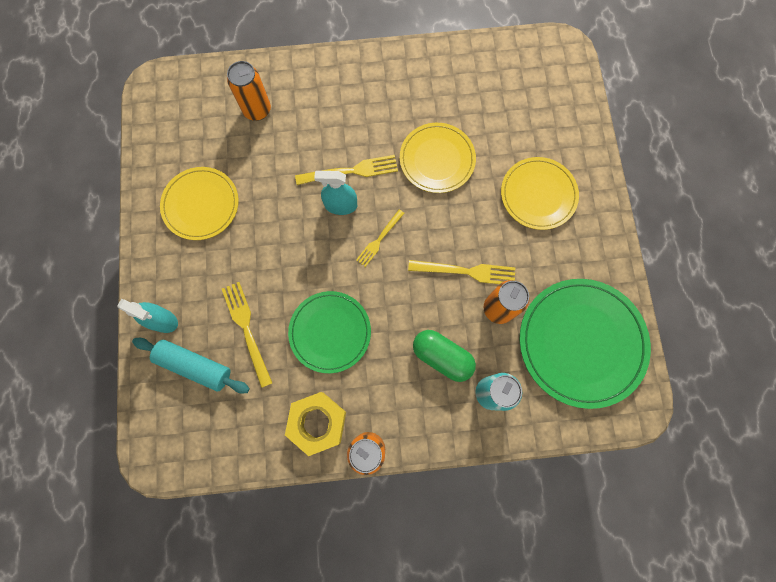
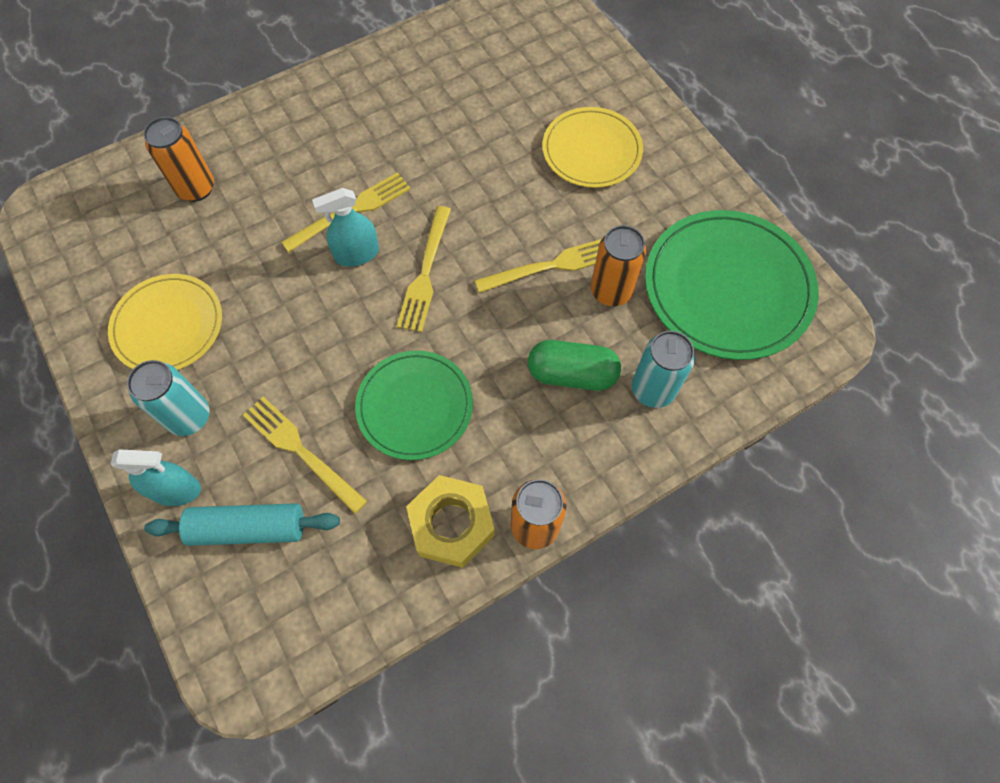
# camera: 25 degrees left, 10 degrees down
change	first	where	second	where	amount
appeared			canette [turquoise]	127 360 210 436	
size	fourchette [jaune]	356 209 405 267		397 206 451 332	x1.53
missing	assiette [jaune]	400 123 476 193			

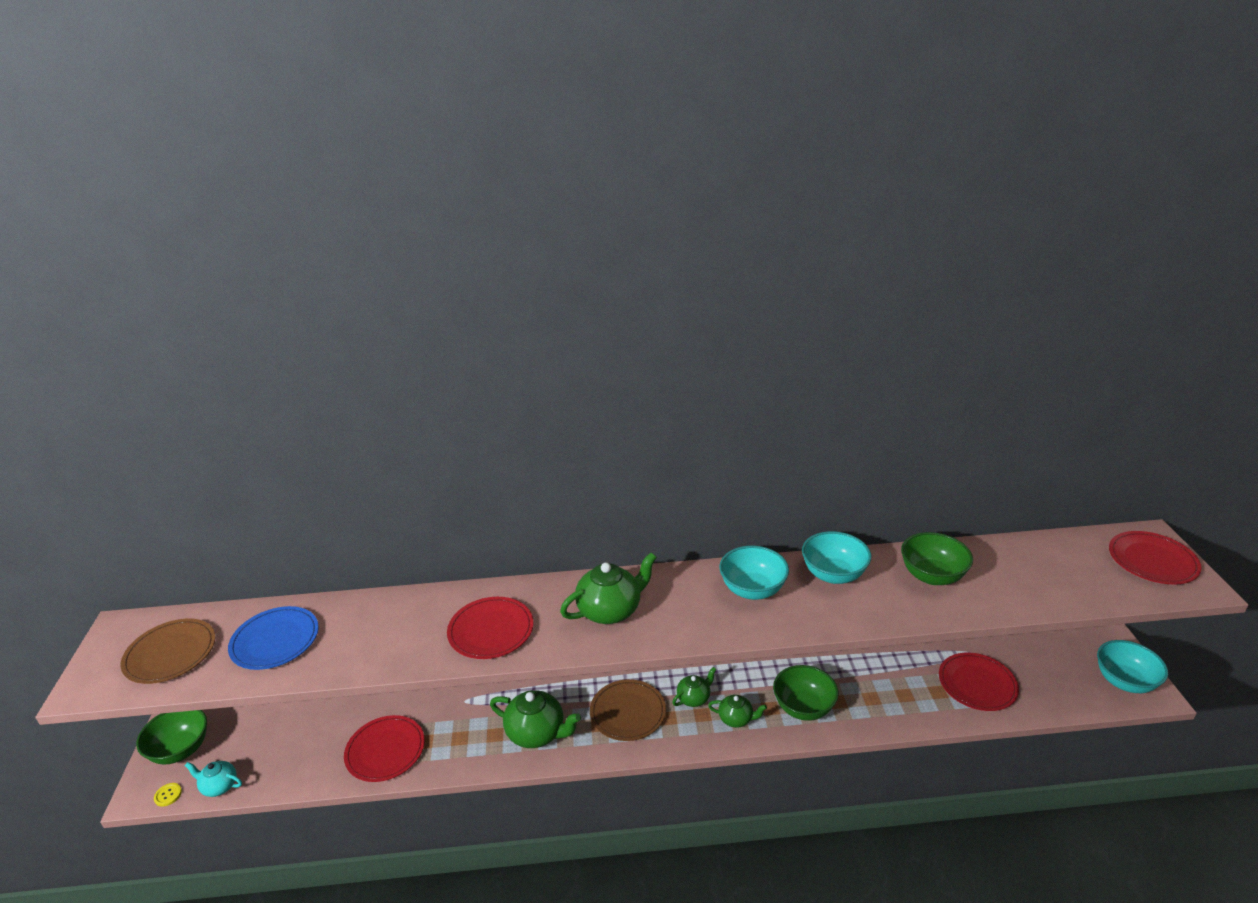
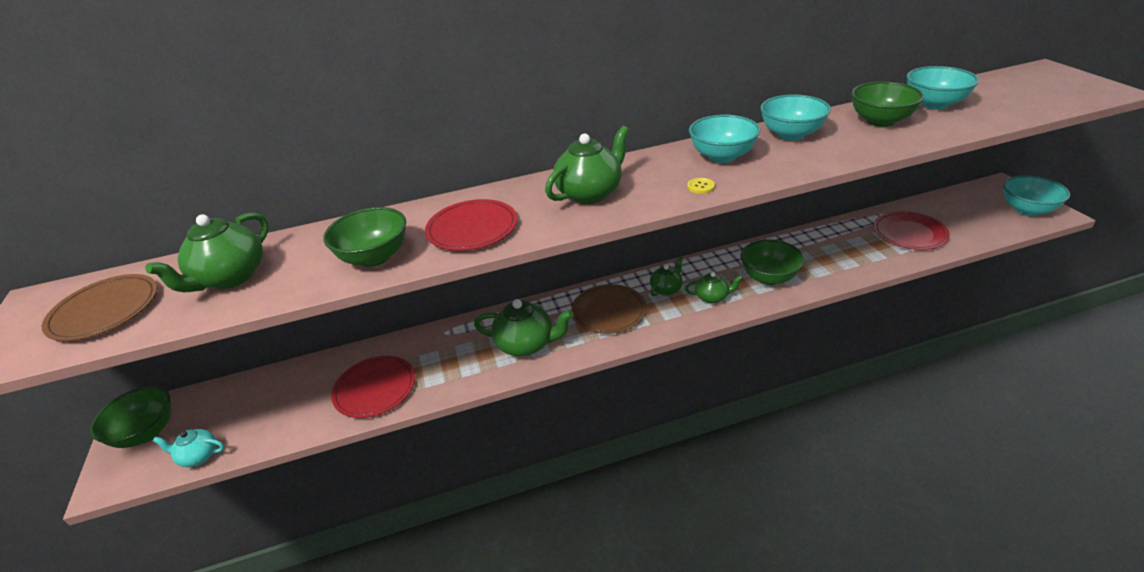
# camera: 10 degrees left, 5 degrees up
change	first	where	second	where	amount
exchanged	assiette [bleu]	228 606 319 670	théière [vert]	145 212 269 292	
appeared			bol [vert]	323 207 406 267	
relocated	bouton [jaune]	154 783 182 807		687 178 715 194	
appeared			bol [turquoise]	907 66 979 109	
missing	assiette [rouge]	1109 531 1202 584			

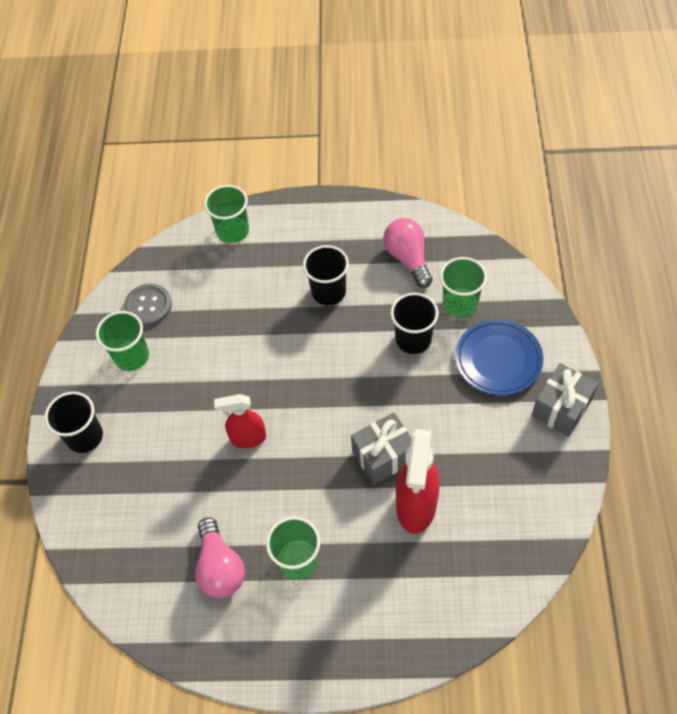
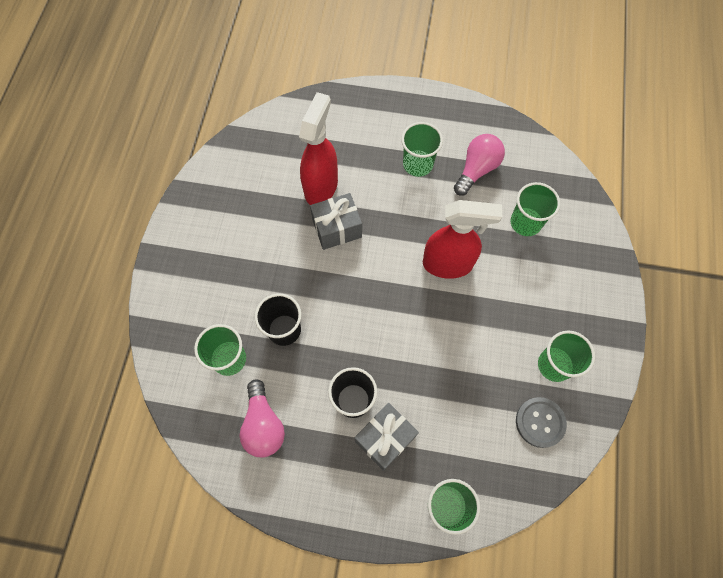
# camera: 175 degrees left, 10 degrees up
change	first	where	second	where	amount
relocated	cadeau [gris]	531 363 598 437		355 403 419 471	
size	vaporisateur [rouge]	214 394 266 448		423 200 502 279	x1.60
spun	ampoule [rose]	195 517 245 598		454 134 505 196	45 degrees clockwise
appeared			gobelet [vert]	511 182 560 236	
missing	gobelet [noir]	45 392 103 453			
missing	assiette [bleu]	455 319 543 395			

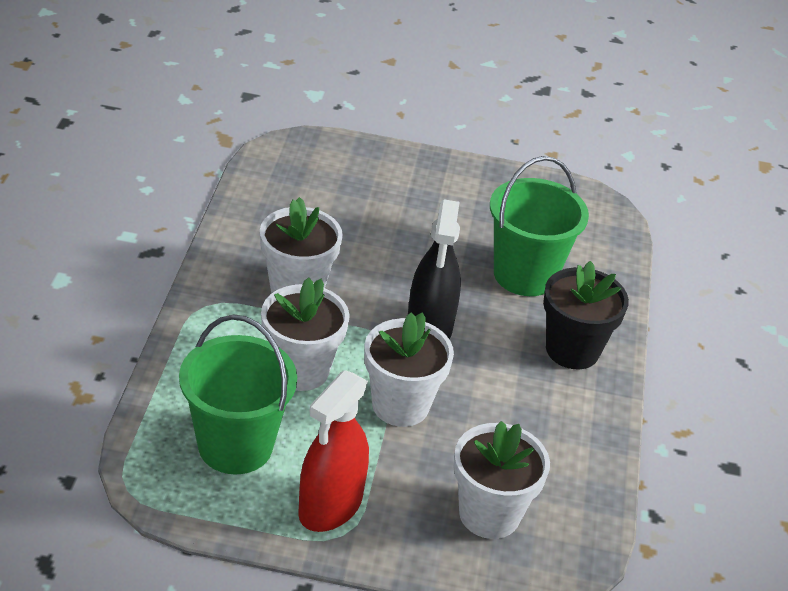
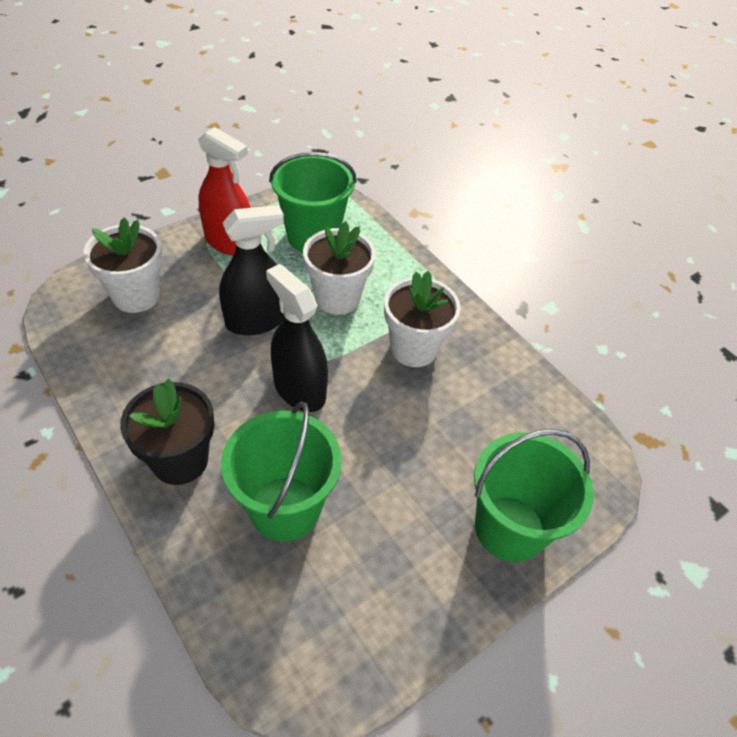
# camera: 135 degrees right, 10 degrees up
change	first	where	second	where	amount
spun	vaporisateur [rouge]	298 370 369 532		198 127 251 256	135 degrees clockwise
exchanged	pot de fleurs [blanc]	364 312 454 427	vaporisateur [noir]	219 205 285 335	
appeared			seau [vert]	474 429 594 562	

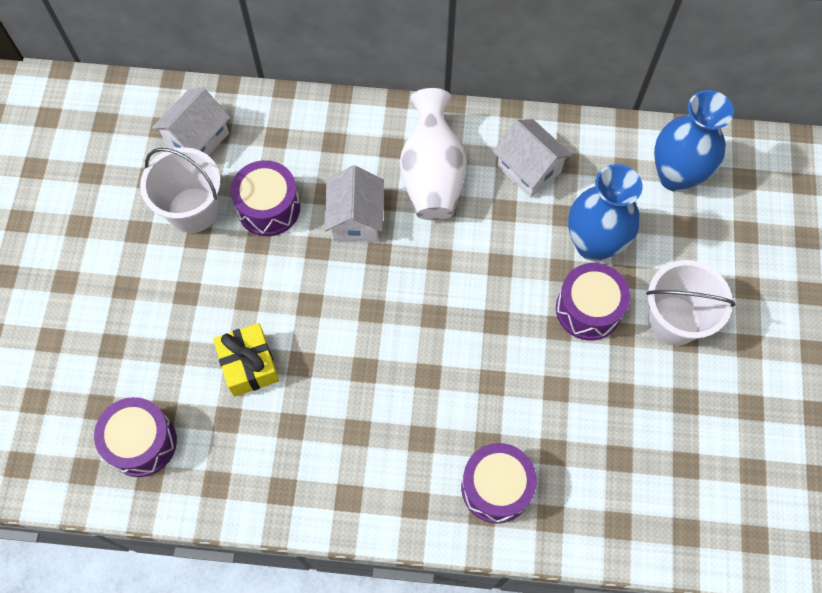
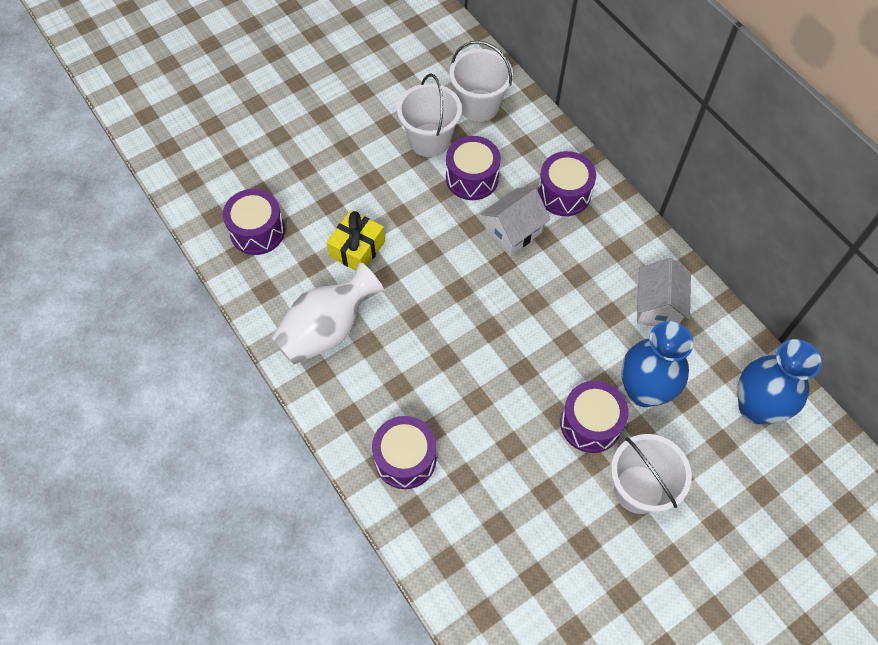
# camera: 50 degrees right, 5 degrees down
change	first	where	second	where	amount
relocated	vase [blanc]	400 88 467 220		271 262 384 364	
exchanged	maison [blanc]	152 87 230 156	seau [blanc]	449 41 513 122	
appeared			tambour [violet]	538 151 596 216	

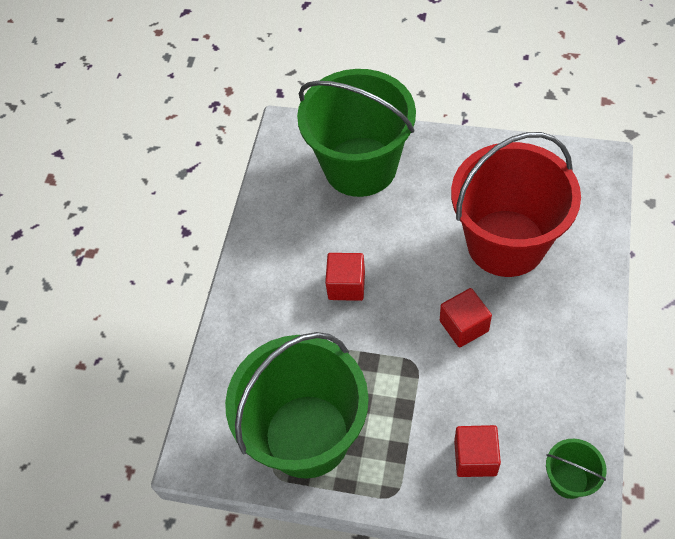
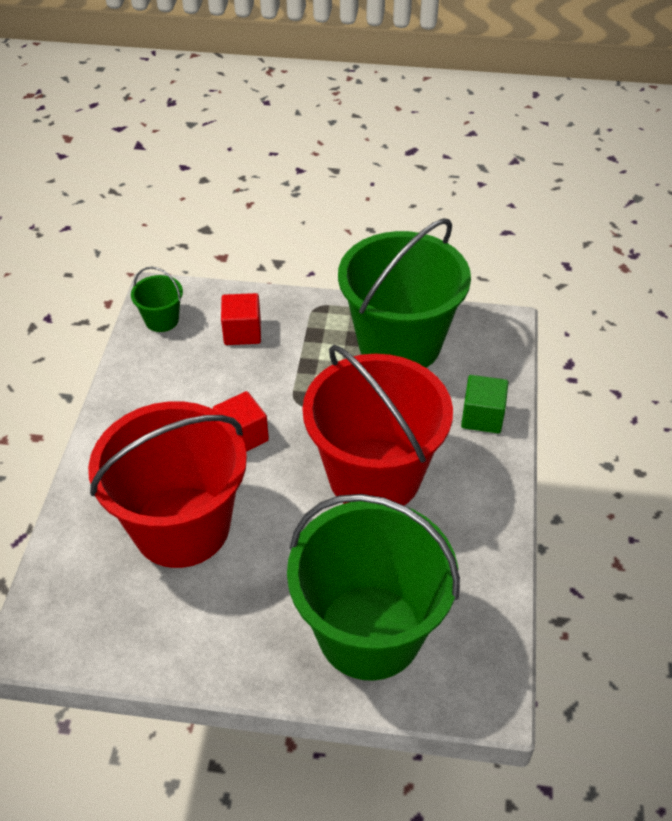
# camera: 170 degrees right, 10 degrees down
change	first	where	second	where	amount
exchanged	cube [rouge]	325 253 365 301	seau [rouge]	303 345 453 505	
appeared			cube [vert]	461 375 508 433	

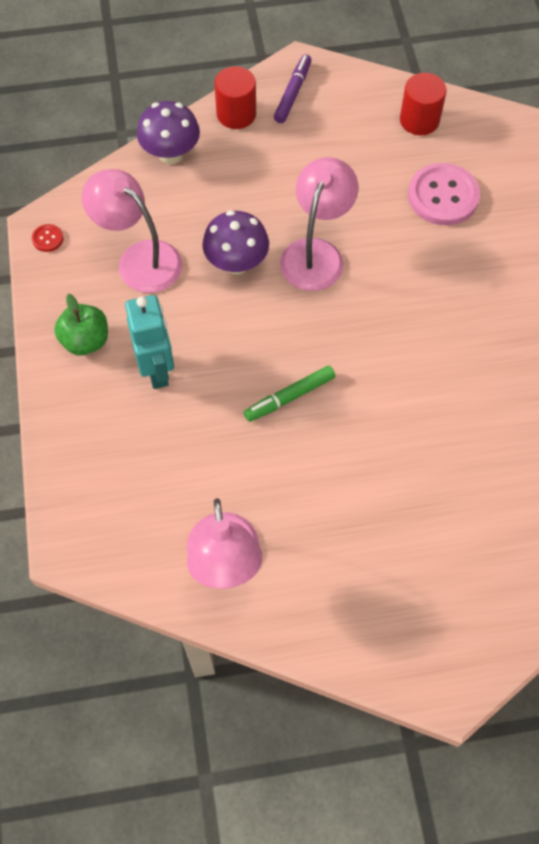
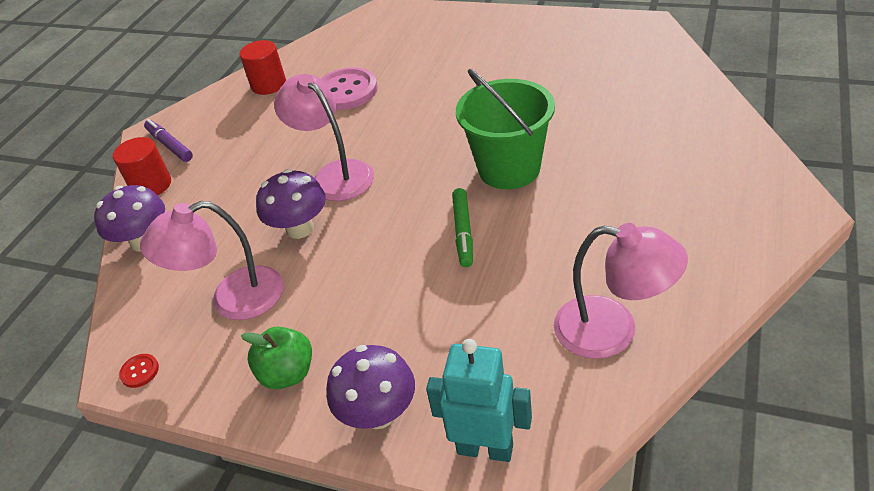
# camera: 55 degrees left, 20 degrees down
change	first	where	second	where	amount
appeared			champignon [violet]	326 345 415 429	
relocated	robot [turquoise]	125 295 174 389		426 339 532 462	
appeared			seau [vert]	456 69 555 189	

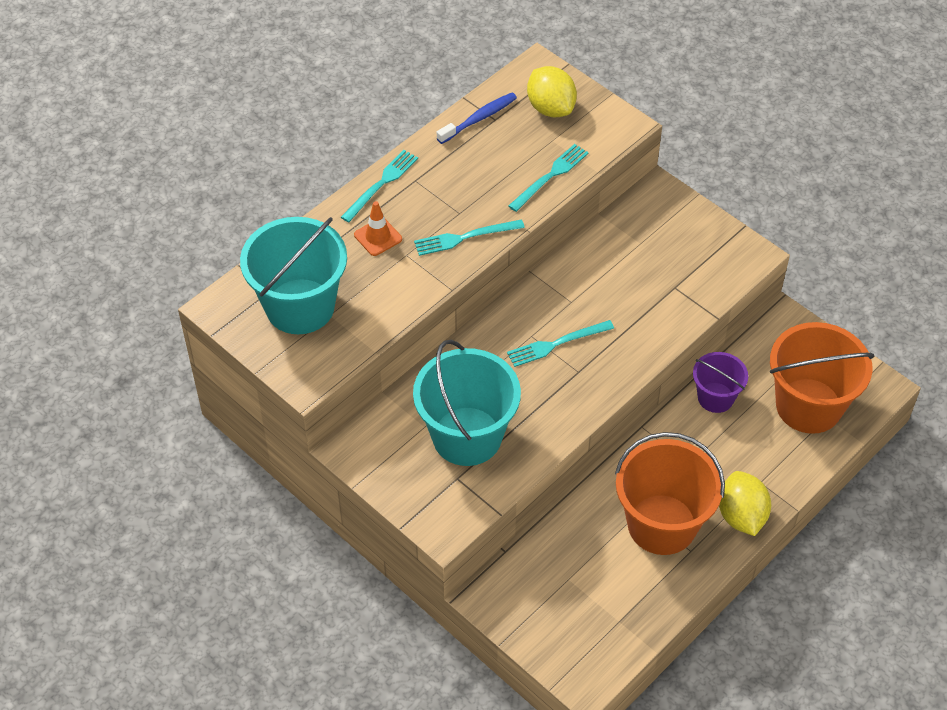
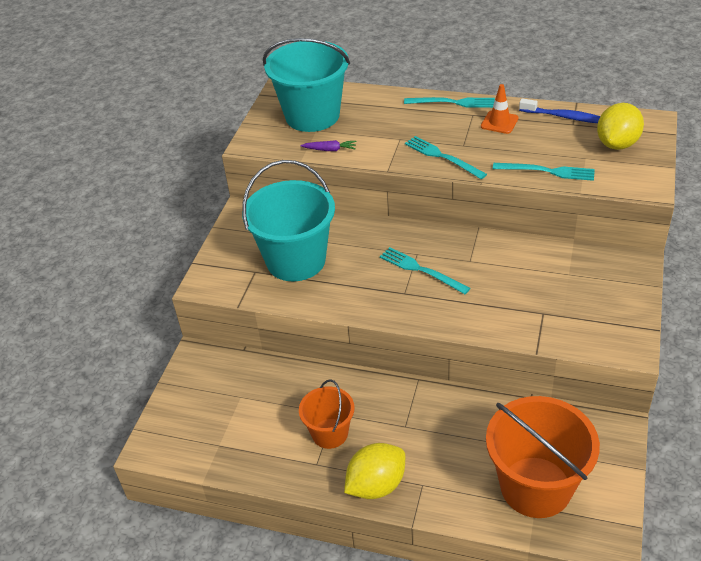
# camera: 65 degrees right, 10 degrees down
change	first	where	second	where	amount
size	seau [orange]	615 432 725 555		299 379 354 449	x0.55
appeared			carotte [violet]	301 140 357 151	
relocated	cône de chantier [orange]	354 201 402 256		481 84 519 134	
missing	seau [violet]	693 352 748 413			

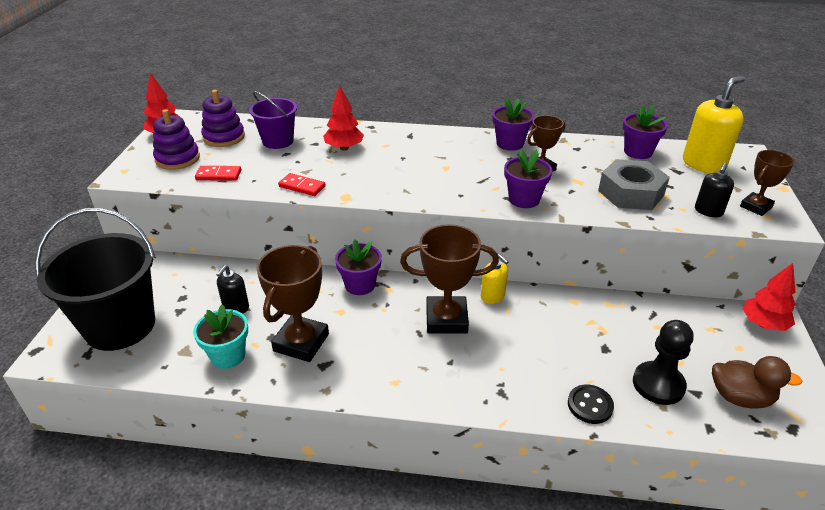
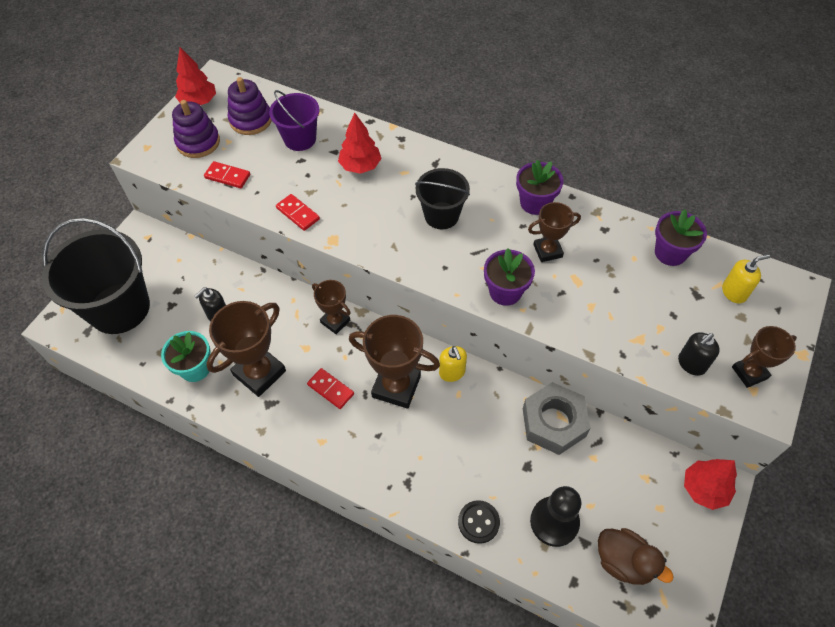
# camera: 20 degrees right, 20 degrees up
change	first	where	second	where	amount
appeared			domino [rouge]	307 368 354 409	
exchanged	pot de fleurs [violet]	335 240 382 295	trophée [marron]	312 280 351 334	
appeared			seau [noir]	415 168 470 229	
relocated	écrou [gris]	598 159 670 210		523 382 591 455	
size	distributeur de savon [jaune]	683 76 745 173		722 254 770 304	x0.57

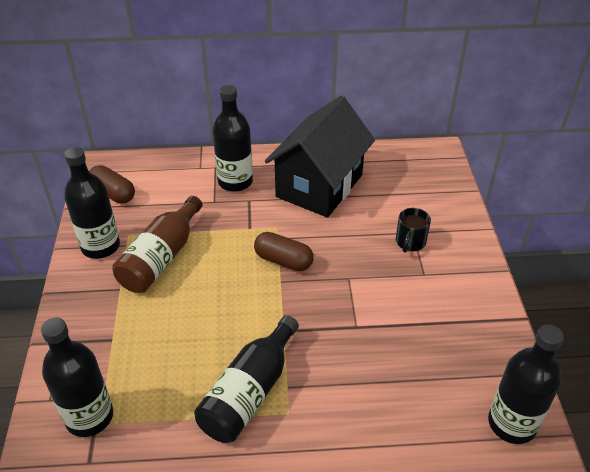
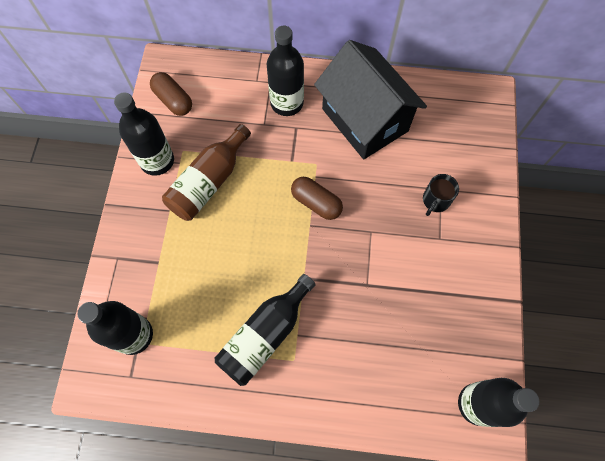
# camera: 10 degrees right, 25 degrees up
change	first	where	second	where	amount
spun	maison [noir]	265 96 375 218		314 40 427 159	75 degrees counterclockwise

